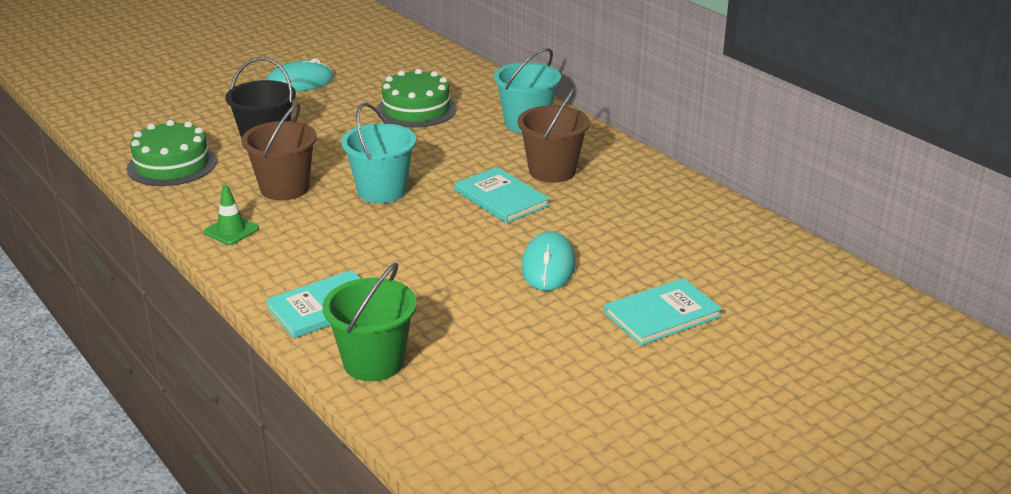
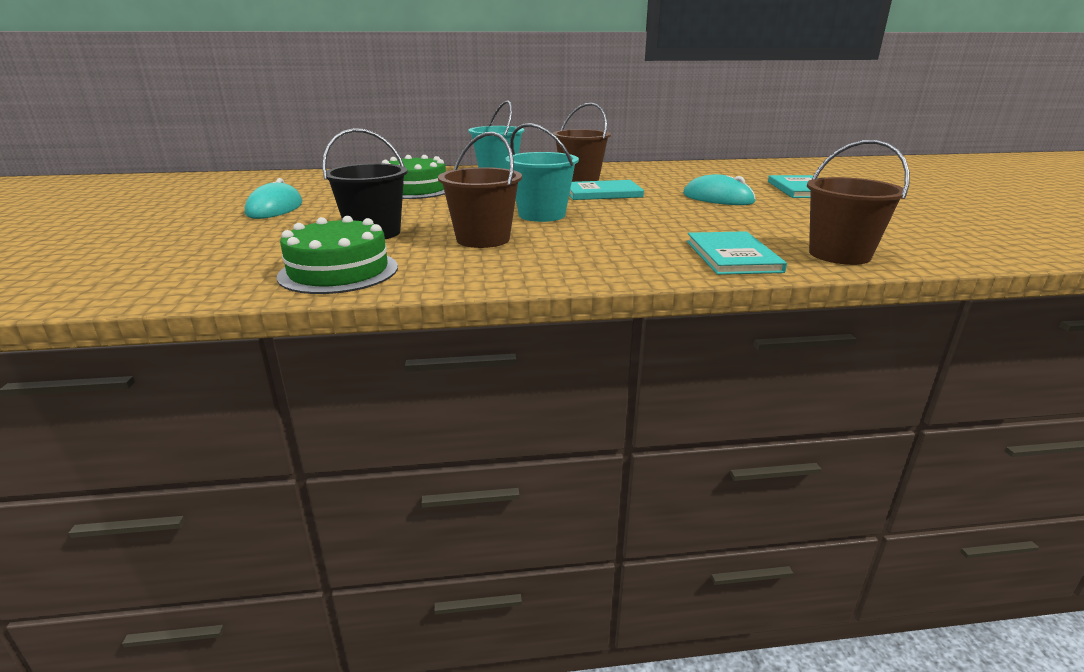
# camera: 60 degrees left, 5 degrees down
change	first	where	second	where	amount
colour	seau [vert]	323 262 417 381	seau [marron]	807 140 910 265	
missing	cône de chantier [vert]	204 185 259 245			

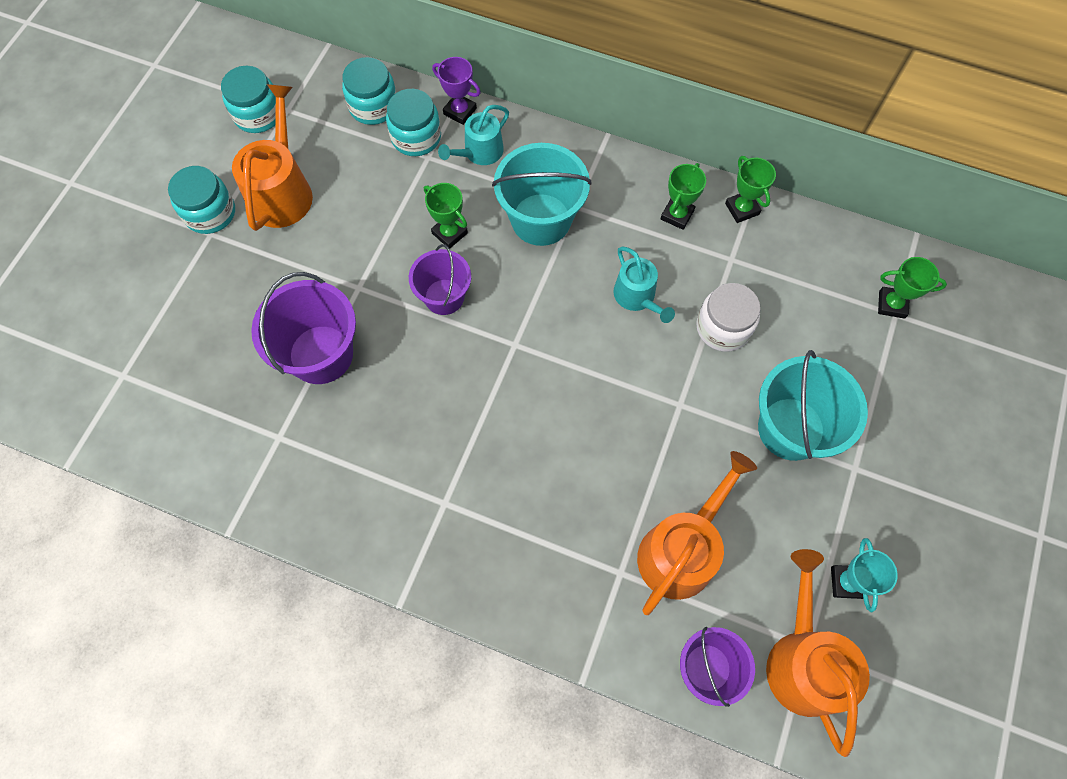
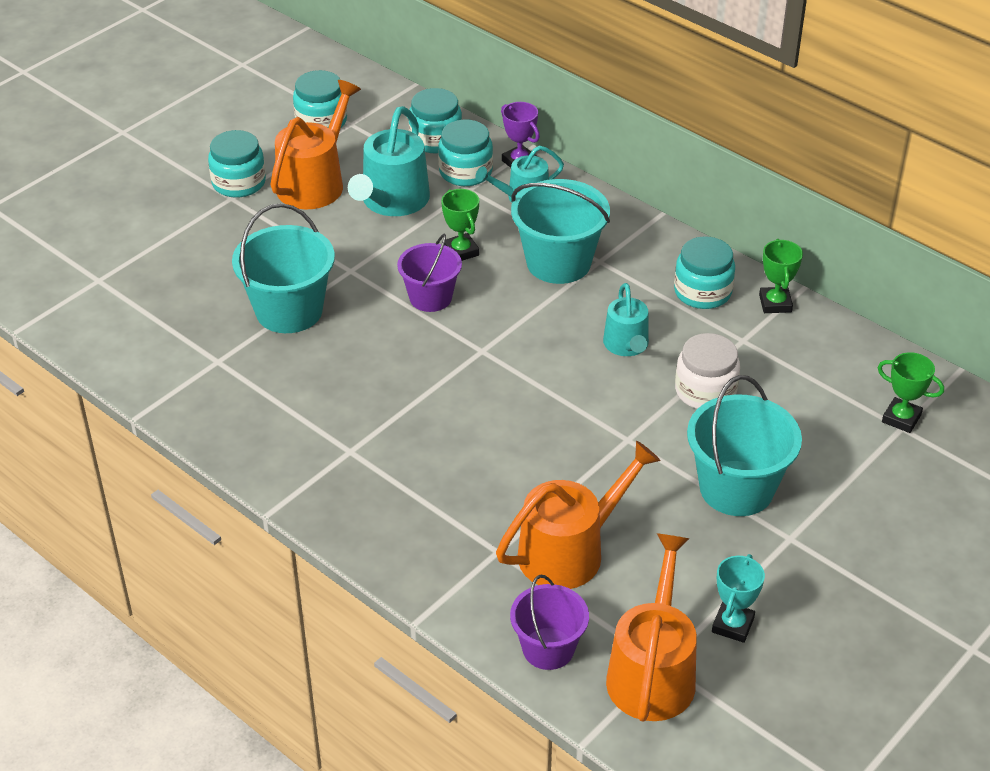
# camera: 20 degrees right, 25 degrees down
change	first	where	second	where	amount
colour	seau [violet]	251 272 356 384	seau [turquoise]	232 203 335 333	
appeared			arrosoir [turquoise]	348 106 430 216	
exchanged	trophée [vert]	660 163 706 230	bocal [turquoise]	674 236 735 309	

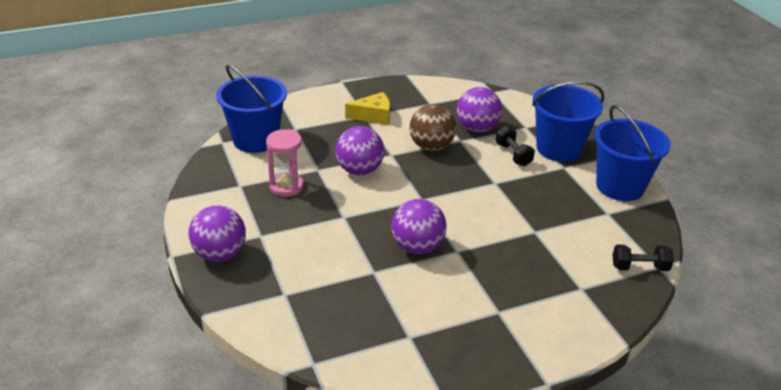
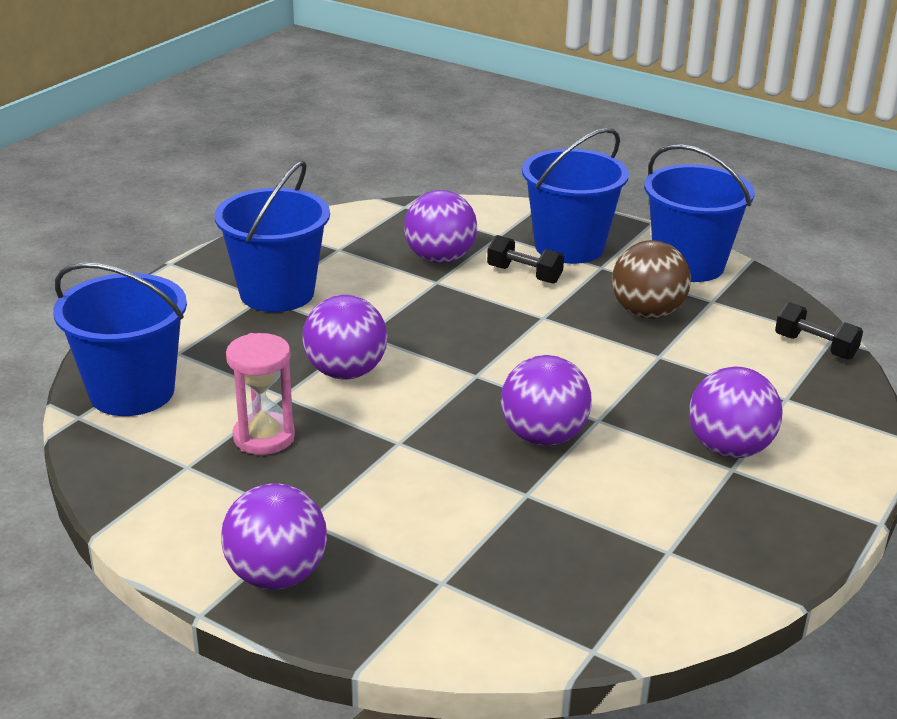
# camera: 35 degrees left, 5 degrees down
change	first	where	second	where	amount
exchanged	fromage [jaune]	345 92 390 125	seau [bleu]	214 161 330 312	
relocated	balle [marron]	409 104 456 151		612 240 691 319	
appeared			balle [violet]	689 367 783 458	
spun	haltère [noir]	612 245 674 271		775 302 863 360	75 degrees clockwise

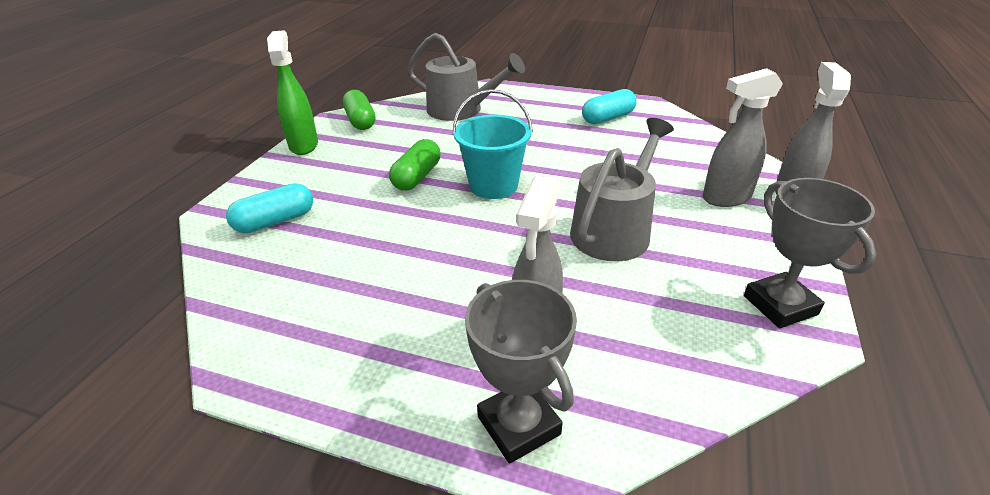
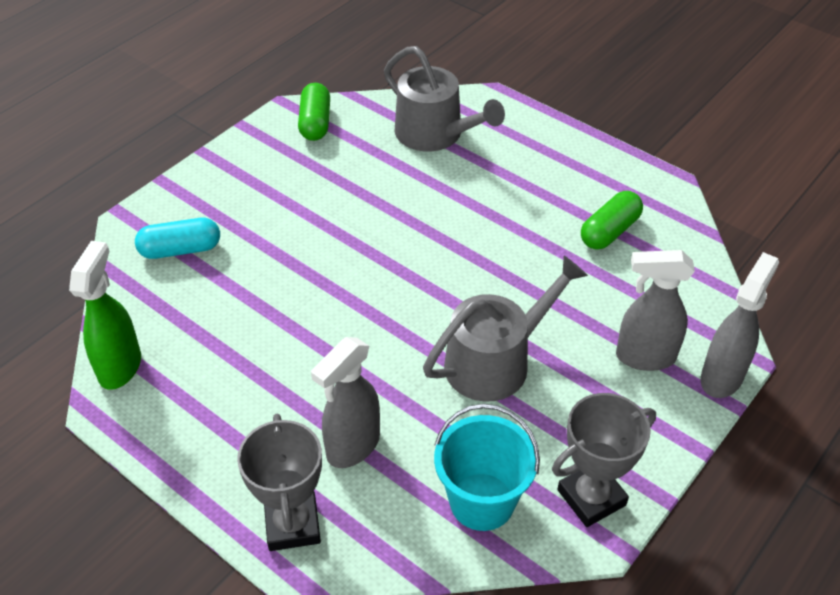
# camera: 20 degrees right, 10 degrees up
change	first	where	second	where	amount
relocated	vaporisateur [vert]	267 31 318 155		69 241 141 390	
relocated	seau [turquoise]	452 89 533 199		434 404 540 531	
spun	trophée [gris]	744 178 876 328		552 393 656 527	60 degrees clockwise
relocated	gélule [vert]	389 139 441 191		581 191 643 250	
missing	gélule [turquoise]	582 89 637 124			

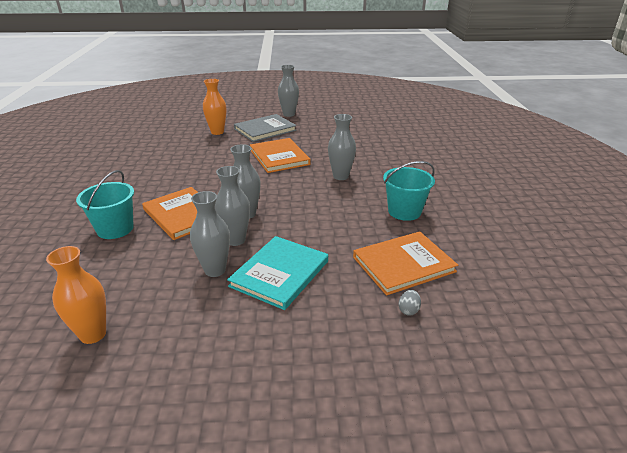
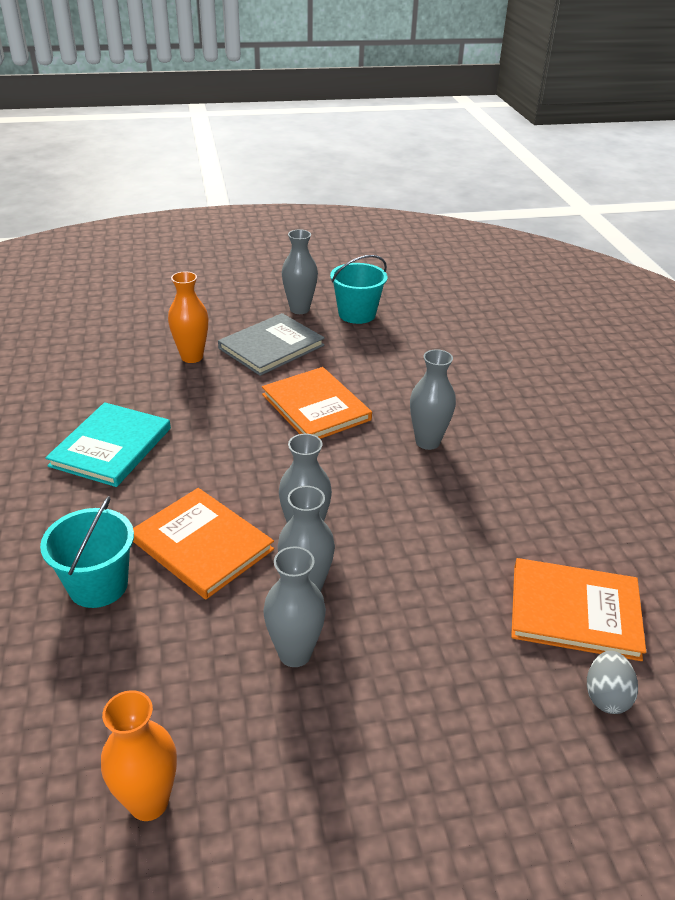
# camera: 10 degrees left, 5 degrees up
change	first	where	second	where	amount
relocated	livre [turquoise]	227 236 328 310		45 402 171 487	
relocated	seau [turquoise]	383 161 435 221		330 255 388 324	
spun	livre [orange]	353 231 458 295		511 558 646 661	45 degrees clockwise
size	œuf [gris]	399 290 421 316		587 651 638 714	x1.51

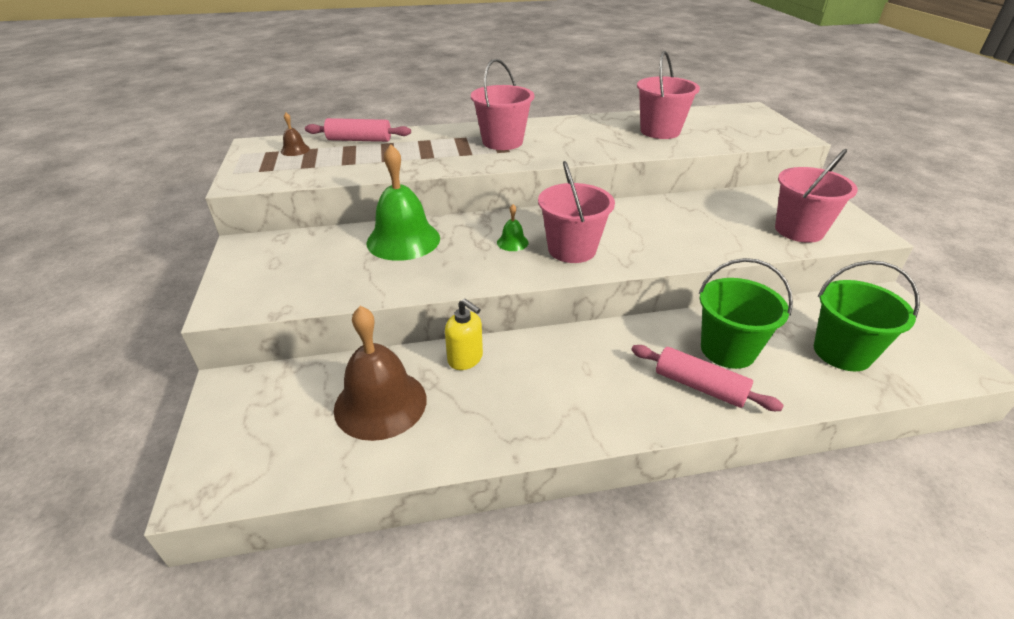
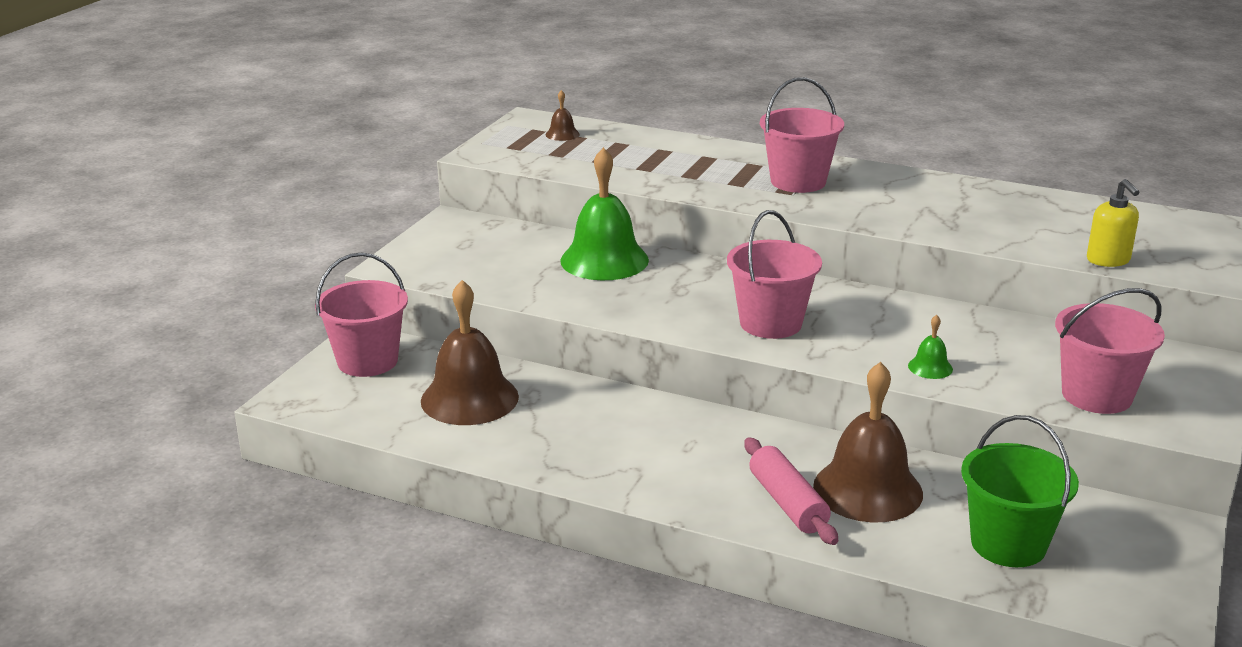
# camera: 35 degrees right, 10 degrees down
change	first	where	second	where	amount
relocated	seau [rose]	637 51 700 139		315 253 408 377	
exchanged	seau [vert]	698 258 793 369	cloche [marron]	813 362 923 522	
relocated	cloche [vert]	497 204 529 251		908 315 953 379	
relocated	distributeur de savon [jaune]	445 299 483 370		1087 179 1139 267	
missing	rouleau à pâtisserie [rose]	305 118 411 142			

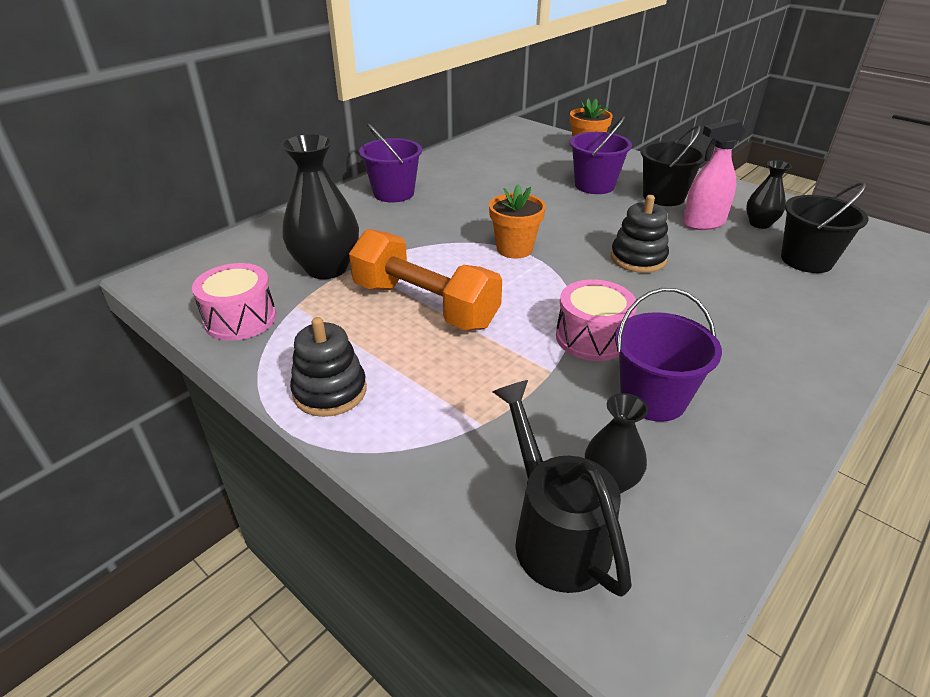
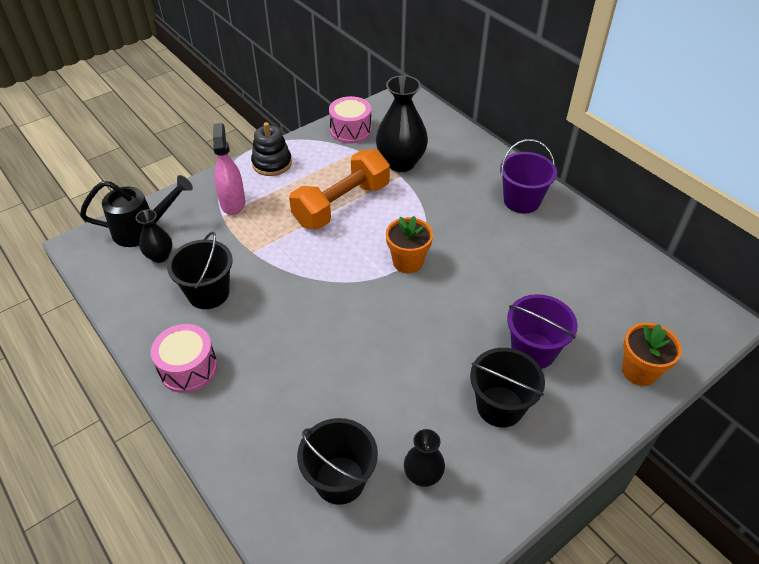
# camera: 100 degrees right, 10 degrees up
change	first	where	second	where	amount
relocated	tambour [rose]	556 279 637 361		151 324 217 393	
colour	seau [violet]	615 288 722 422	seau [noir]	167 232 233 309	
relocated	vaporisateur [rose]	683 118 746 230		213 123 245 215	
missing	jouet à empiler [noir]	611 195 669 273			

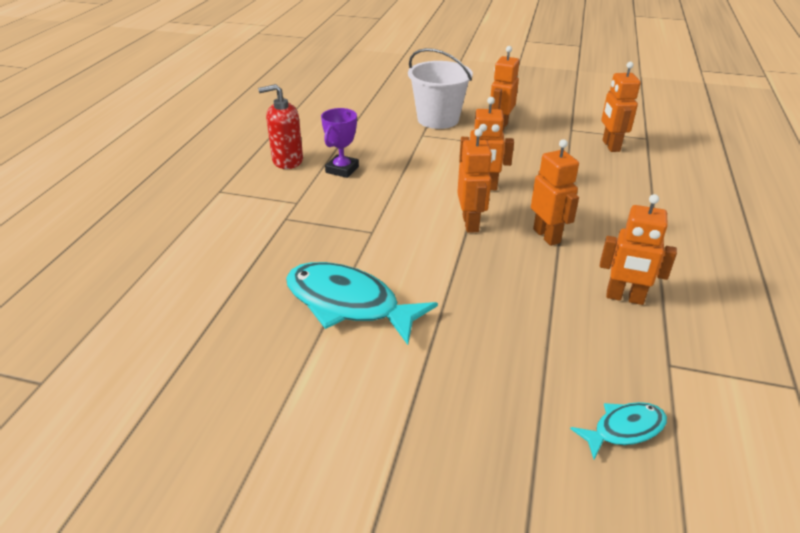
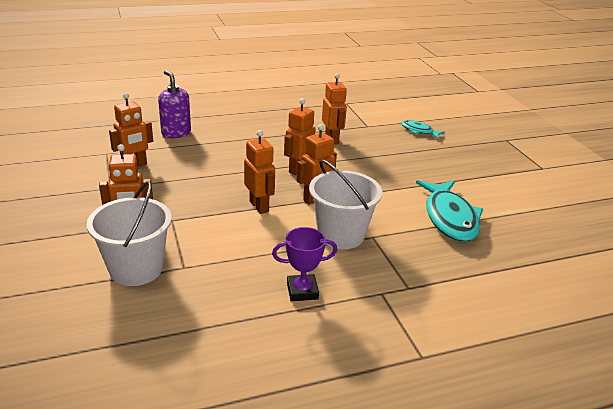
# camera: 125 degrees left, 5 degrees down
change	first	where	second	where	amount
appeared			distributeur de savon [violet]	158 70 191 138	
appeared			seau [blanc]	309 159 382 249	
missing	distributeur de savon [rouge]	258 84 303 169			

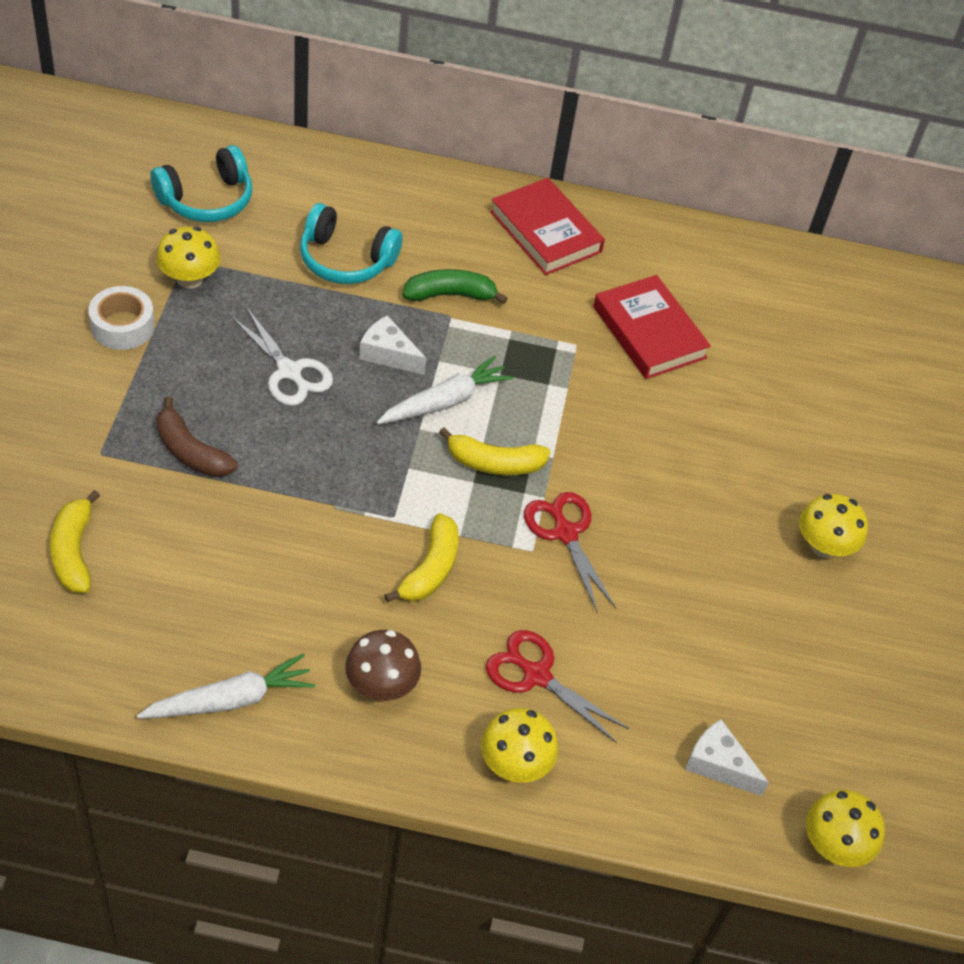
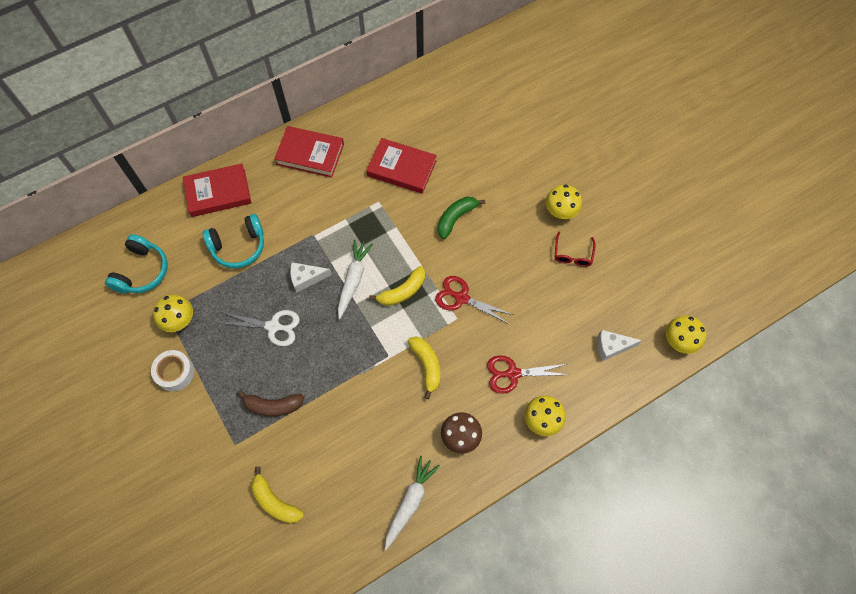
# camera: 35 degrees left, 15 degrees up
change	first	where	second	where	amount
appeared			livre [rouge]	183 164 251 217	
relocated	banane [vert]	403 269 508 304		437 197 485 239	
appeared			lunettes [rouge]	555 231 596 267	

